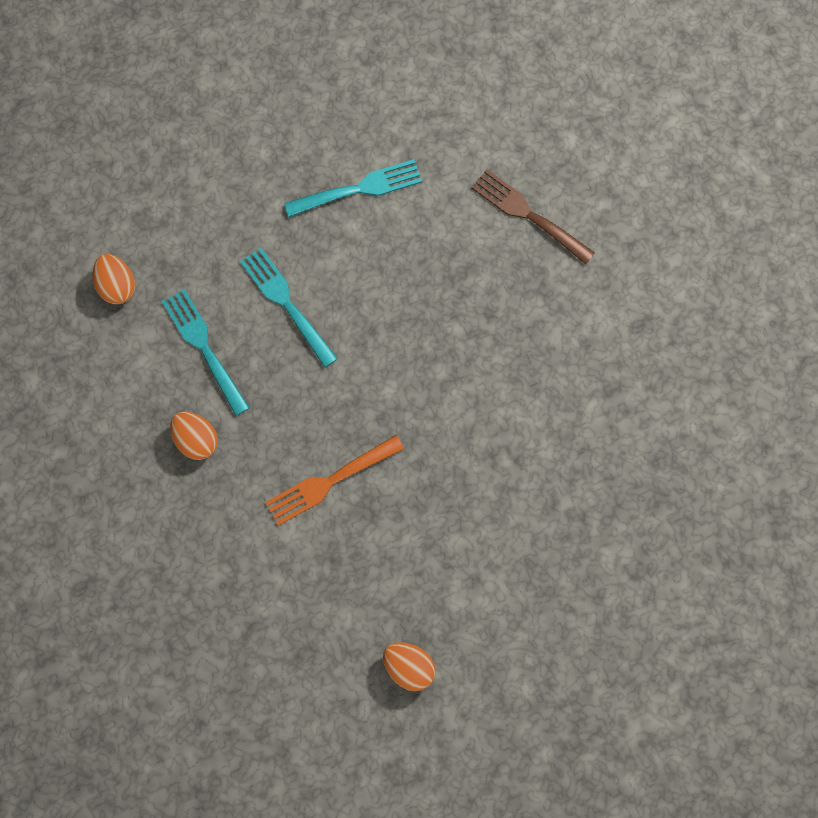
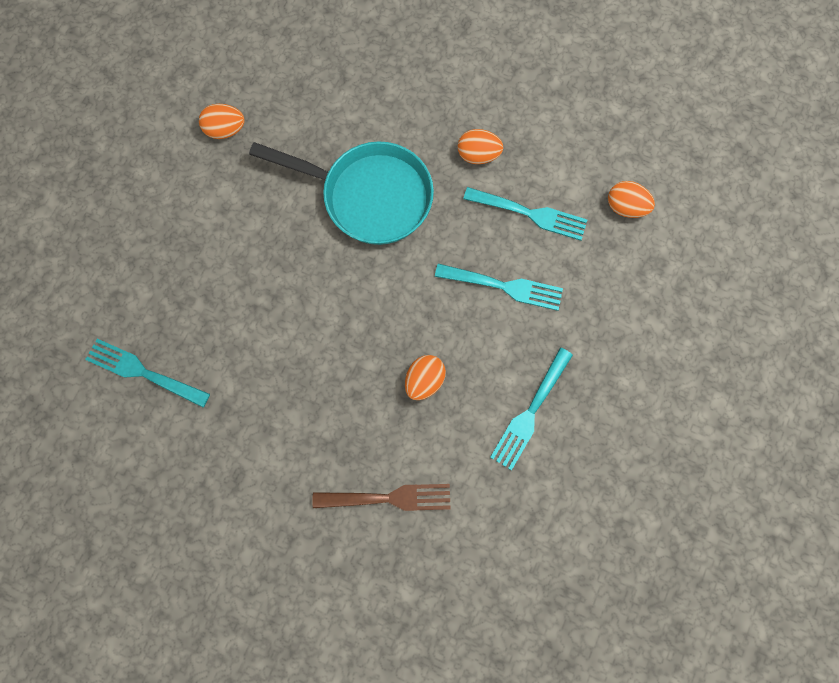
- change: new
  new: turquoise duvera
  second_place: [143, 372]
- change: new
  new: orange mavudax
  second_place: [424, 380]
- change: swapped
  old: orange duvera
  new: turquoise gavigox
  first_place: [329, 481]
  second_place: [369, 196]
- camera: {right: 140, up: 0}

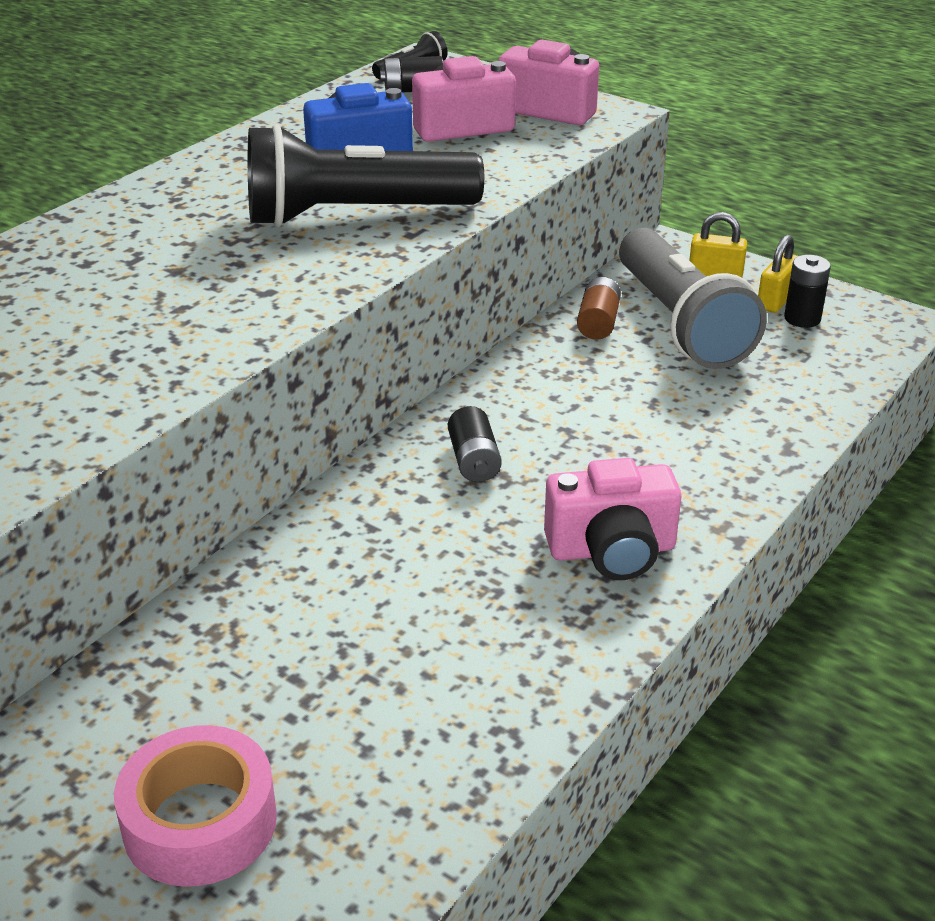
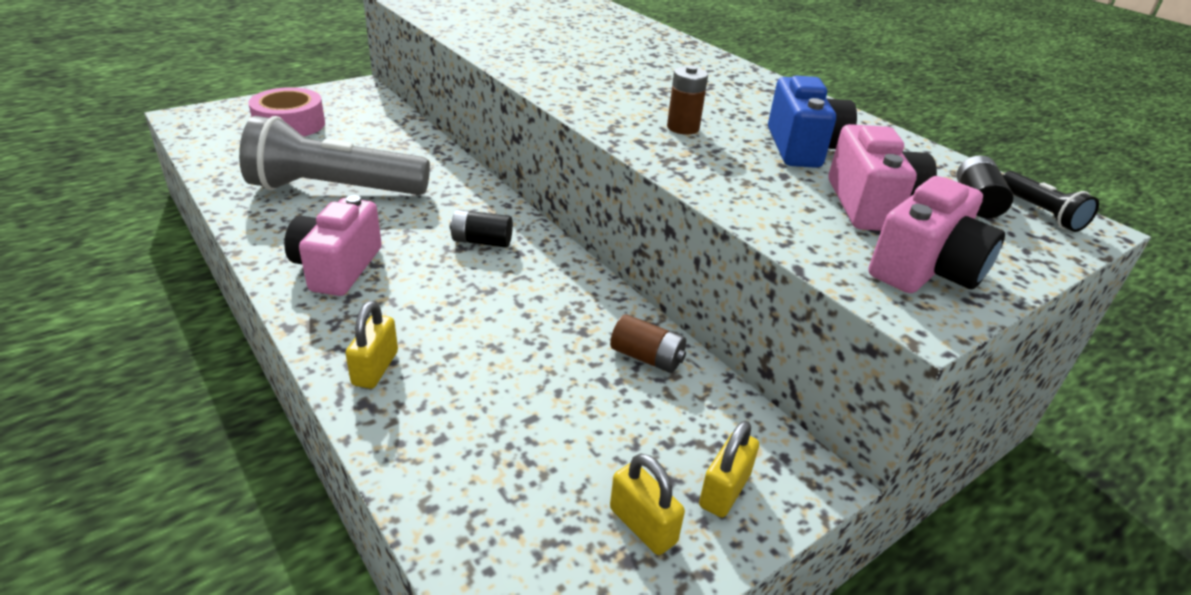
- change: gone
  old: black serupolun
  first_place: [802, 318]
- change: new
  new: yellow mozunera
  second_place: [375, 368]
- change: shifted
  old: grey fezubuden
  first_place: [681, 323]
  second_place: [334, 190]
- change: swapped
  old: black fezubuden
  new: brown serupolun
  first_place: [354, 215]
  second_place: [683, 128]
- camera: {right: 105, up: 0}

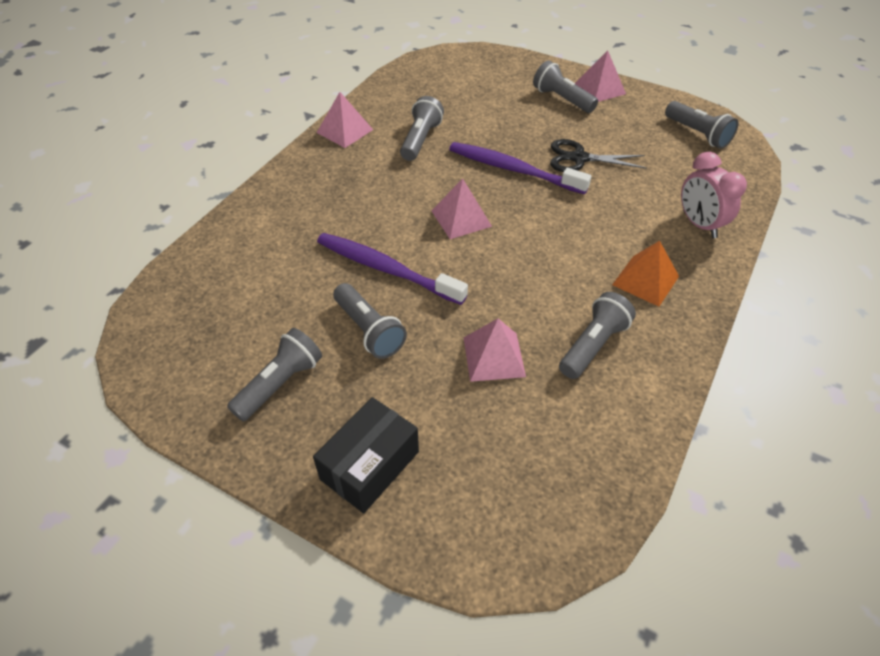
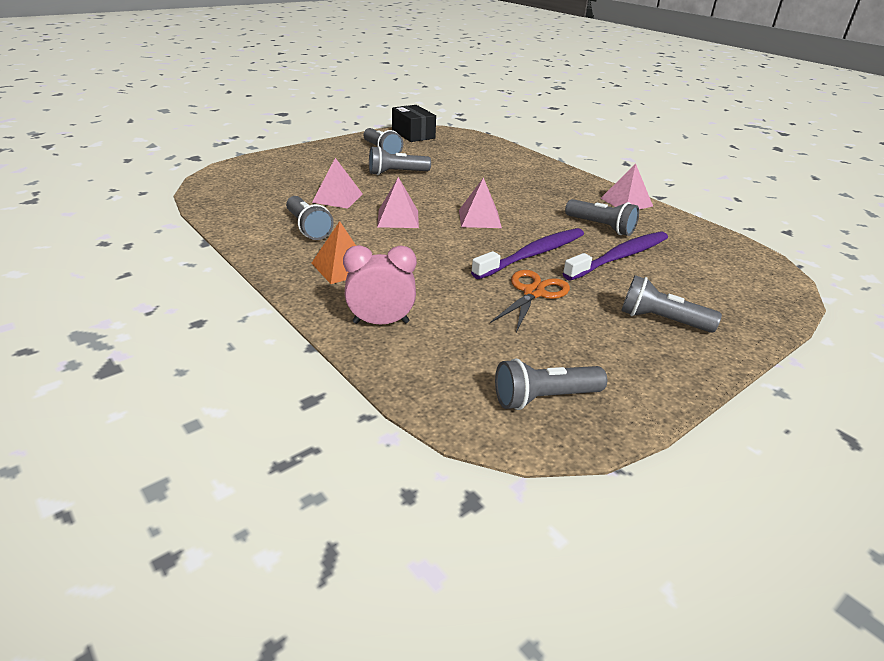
- change: shifted
  old: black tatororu
  first_place: [370, 465]
  second_place: [413, 134]
- change: shifted
  old: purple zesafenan
  first_place: [386, 269]
  second_place: [619, 257]
- change: shifted
  old: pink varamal
  first_place: [599, 89]
  second_place: [398, 218]
- change: repainted
  old: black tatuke
  new: orange tatuke
  first_place: [579, 158]
  second_place: [533, 293]
- change: rotated
  old: grey fezubuden
  first_place: [562, 99]
  second_place: [661, 320]
  degrees: -135
- camera: {right: 110, up: -15}

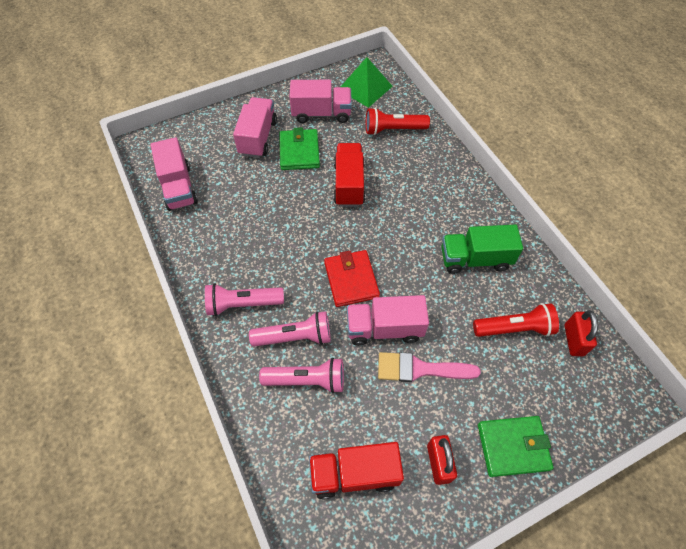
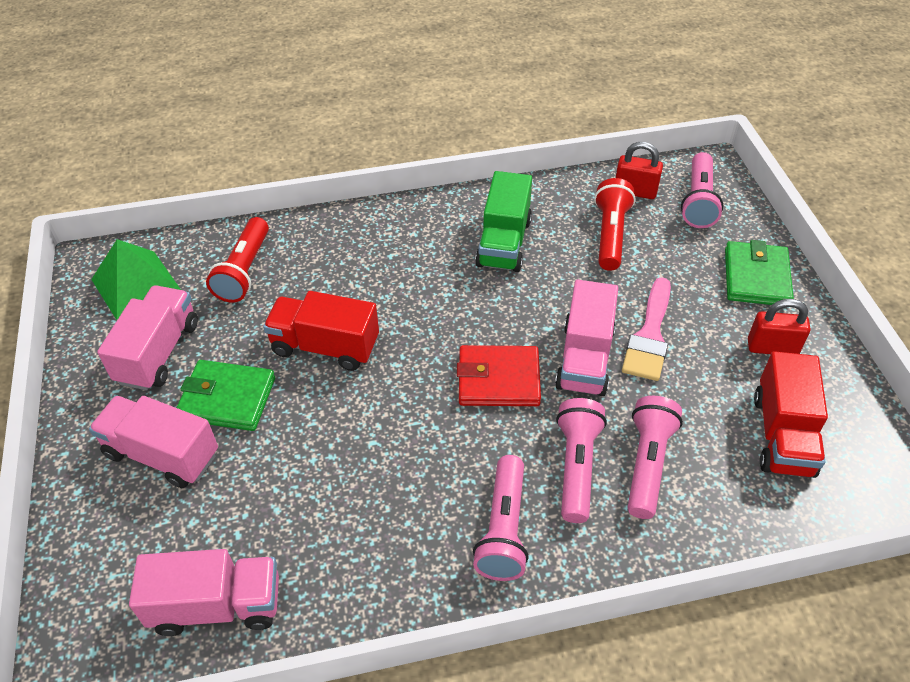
- change: new
  new: pink fezubuden
  second_place: [698, 201]
- camera: {right: -75, up: -10}

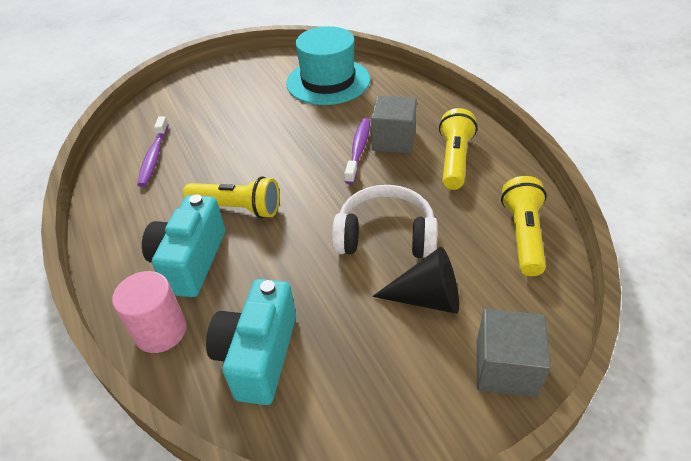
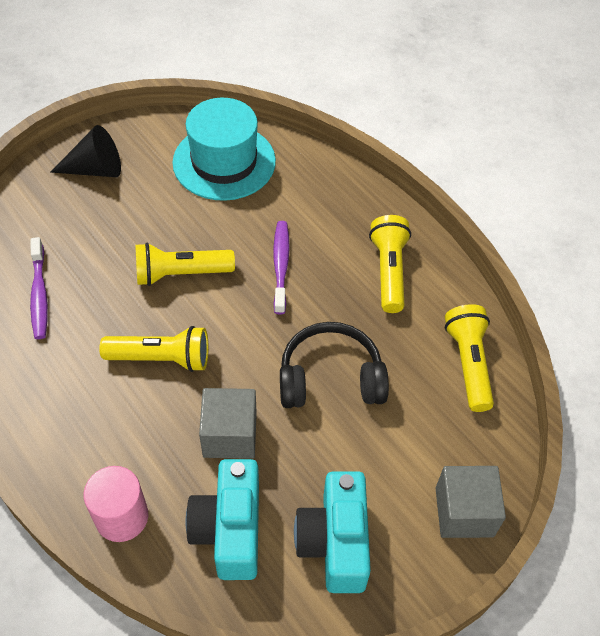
- change: new
  new: yellow fezubuden
  second_place: [180, 273]
- change: shifted
  old: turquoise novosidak
  first_place: [190, 261]
  second_place: [335, 542]
- change: shifted
  old: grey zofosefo
  first_place: [393, 140]
  second_place: [230, 435]
- change: shifted
  old: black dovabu
  first_place: [427, 298]
  second_place: [95, 169]
- change: repainted
  old: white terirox
  new: black terirox
  first_place: [385, 236]
  second_place: [330, 378]
- camera: {right: -15, up: 10}

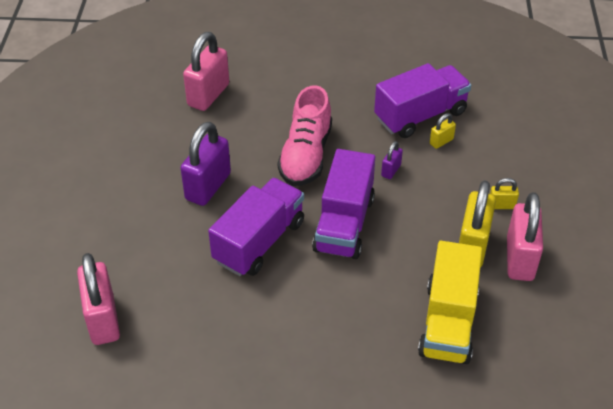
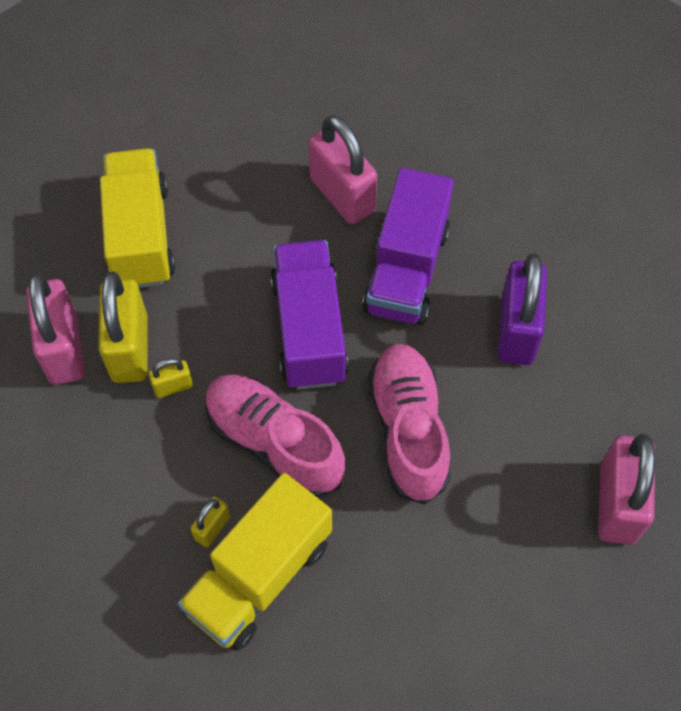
- change: shifted
  old: pink mozunera
  first_place: [103, 320]
  second_place: [342, 195]
- change: shifted
  old: yellow mozunera
  first_place: [501, 205]
  second_place: [173, 386]
- change: swapped
  old: purple mozunera
  new: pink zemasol
  first_place: [391, 170]
  second_place: [274, 443]
- change: repainted
  old: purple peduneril
  new: yellow peduneril
  first_place: [420, 115]
  second_place: [260, 576]
- camera: {right: 160, up: 15}

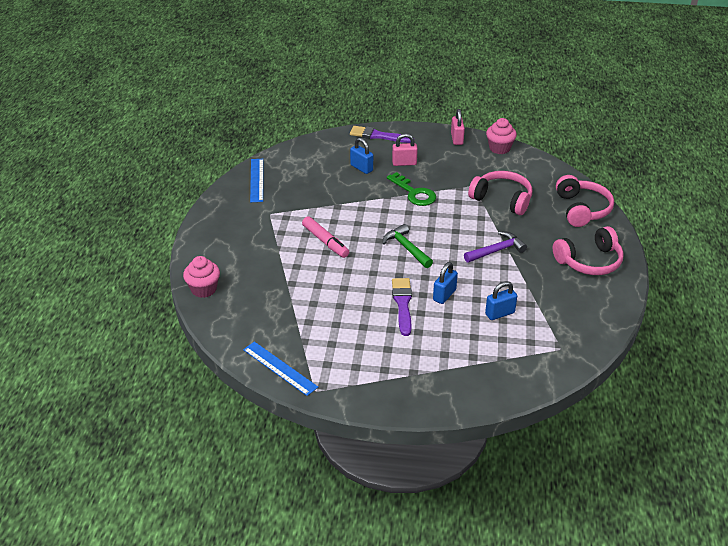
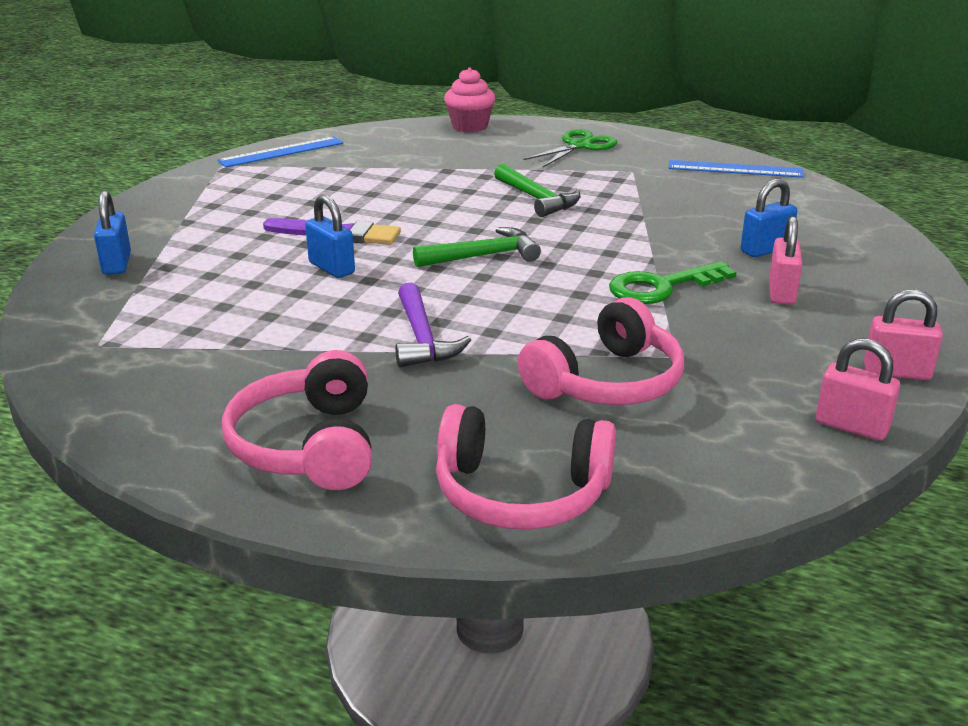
- change: gone
  old: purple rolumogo
  first_place: [378, 136]
- change: new
  new: green tatuke
  second_place: [579, 146]
- change: shifted
  old: blue mozunera
  first_place: [500, 313]
  second_place: [117, 264]
- change: swapped
  old: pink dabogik
  new: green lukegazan
  first_place: [325, 241]
  second_place: [537, 199]
- change: swapped
  old: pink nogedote
  new: pink mozunera
  first_place: [499, 148]
  second_place: [851, 426]
- camera: {right: 105, up: -10}

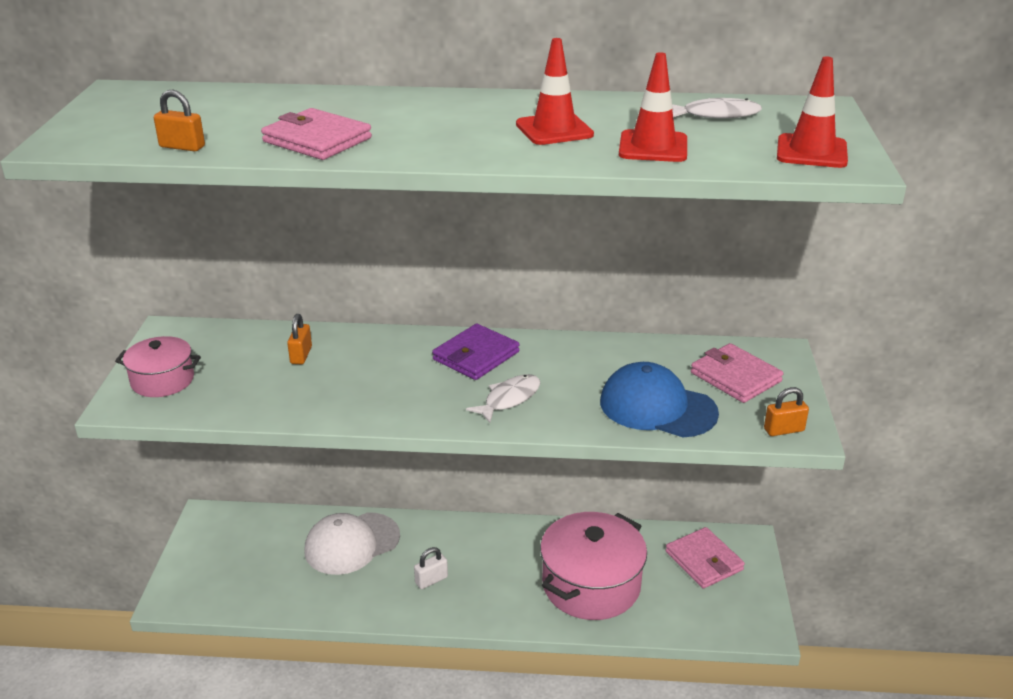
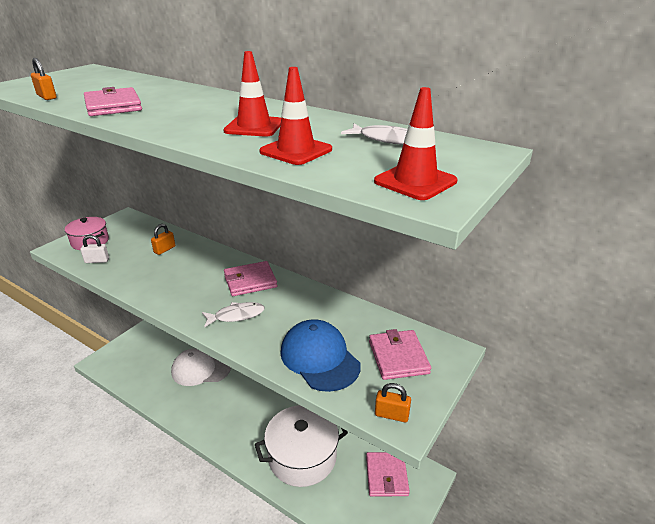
- change: shifted
  old: white mozunera
  first_place: [431, 580]
  second_place: [97, 261]
- change: repainted
  old: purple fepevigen
  new: pink fepevigen
  first_place: [476, 356]
  second_place: [250, 281]
- change: repainted
  old: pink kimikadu
  new: white kimikadu
  first_place: [591, 585]
  second_place: [302, 457]
- camera: {right: 30, up: 0}

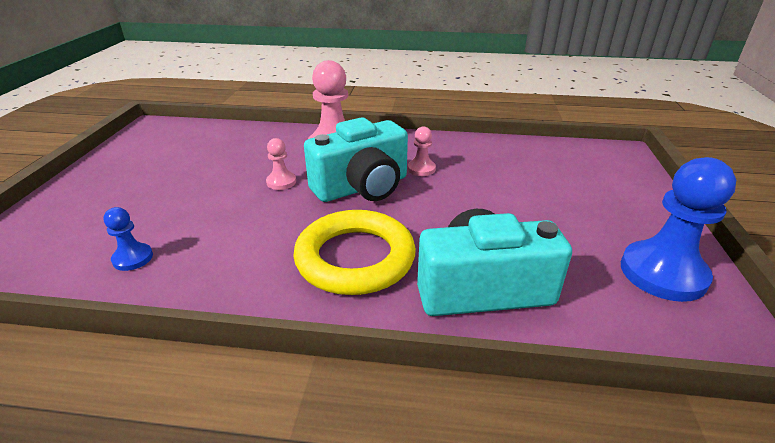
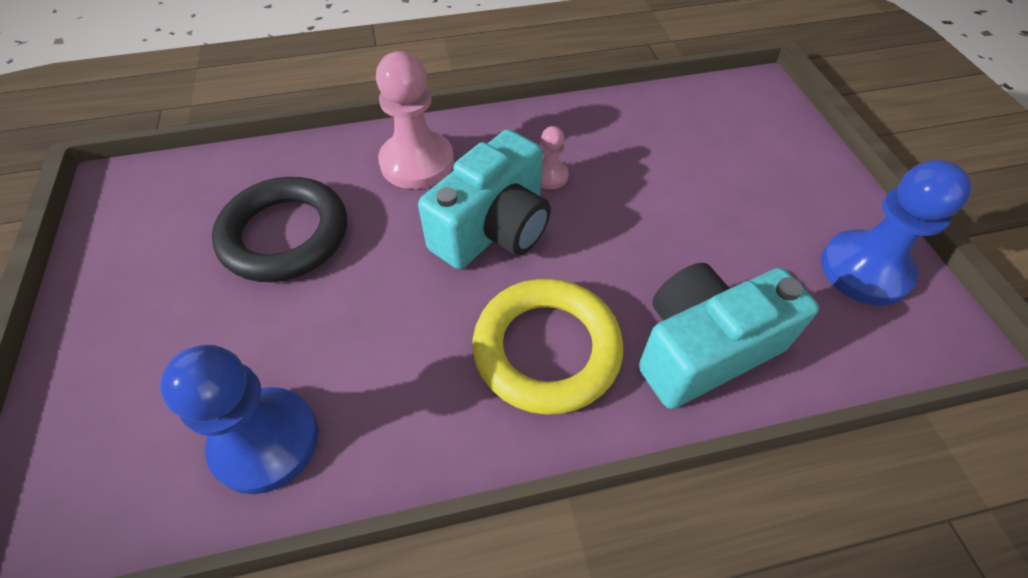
- change: gone
  old: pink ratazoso
  first_place: [281, 182]
- change: new
  new: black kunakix
  second_place: [285, 235]
- change: scaled
  old: blue ratazoso
  first_place: [133, 258]
  second_place: [266, 441]
  factor: 2.05
- camera: {right: -20, up: 20}

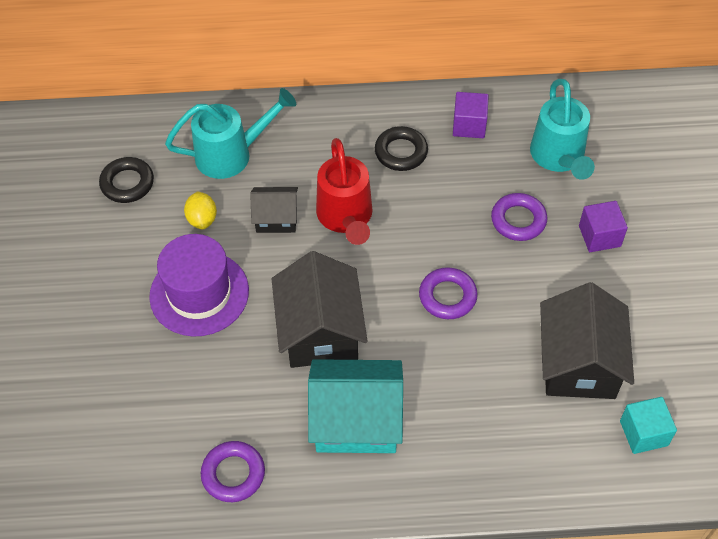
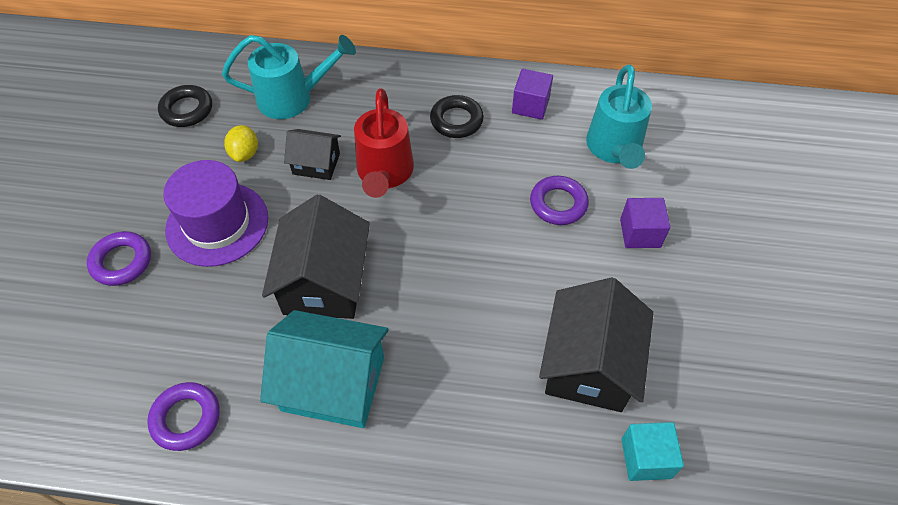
- change: shifted
  old: purple kunakix
  first_place: [447, 296]
  second_place: [122, 262]
- camera: {right: 10, up: 0}

